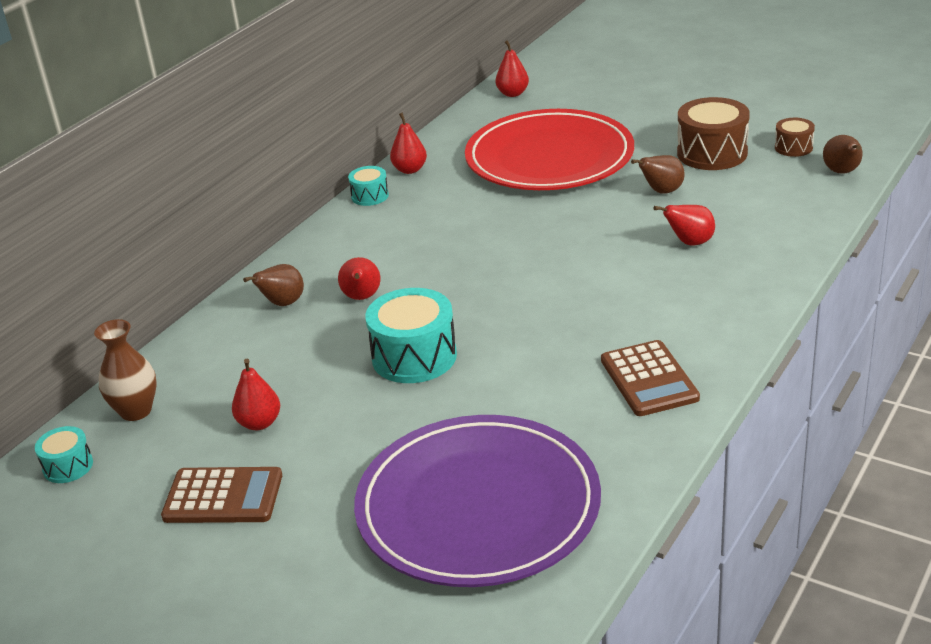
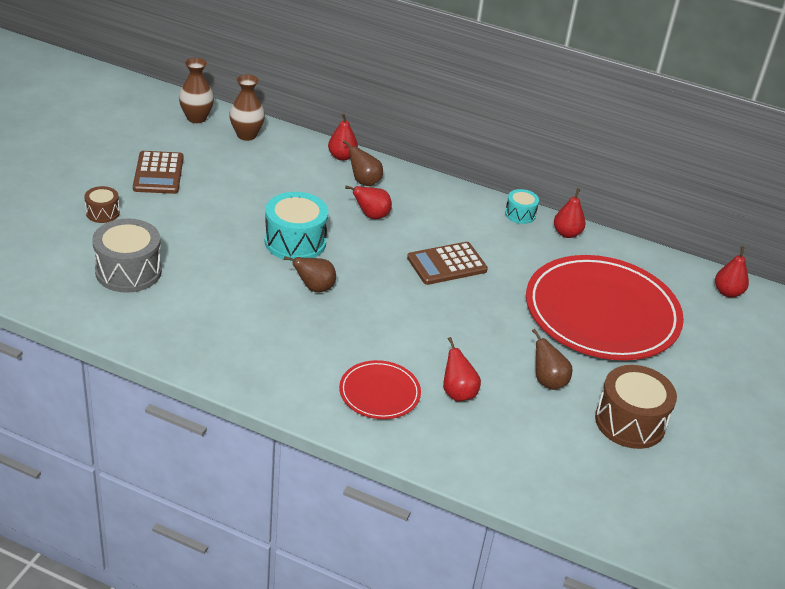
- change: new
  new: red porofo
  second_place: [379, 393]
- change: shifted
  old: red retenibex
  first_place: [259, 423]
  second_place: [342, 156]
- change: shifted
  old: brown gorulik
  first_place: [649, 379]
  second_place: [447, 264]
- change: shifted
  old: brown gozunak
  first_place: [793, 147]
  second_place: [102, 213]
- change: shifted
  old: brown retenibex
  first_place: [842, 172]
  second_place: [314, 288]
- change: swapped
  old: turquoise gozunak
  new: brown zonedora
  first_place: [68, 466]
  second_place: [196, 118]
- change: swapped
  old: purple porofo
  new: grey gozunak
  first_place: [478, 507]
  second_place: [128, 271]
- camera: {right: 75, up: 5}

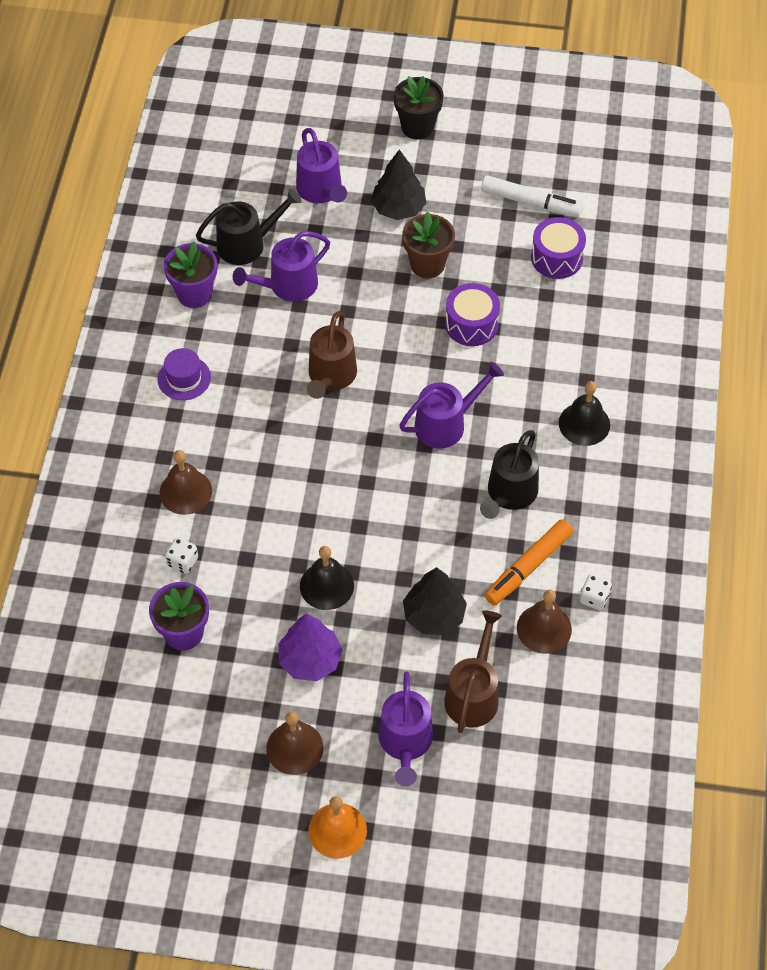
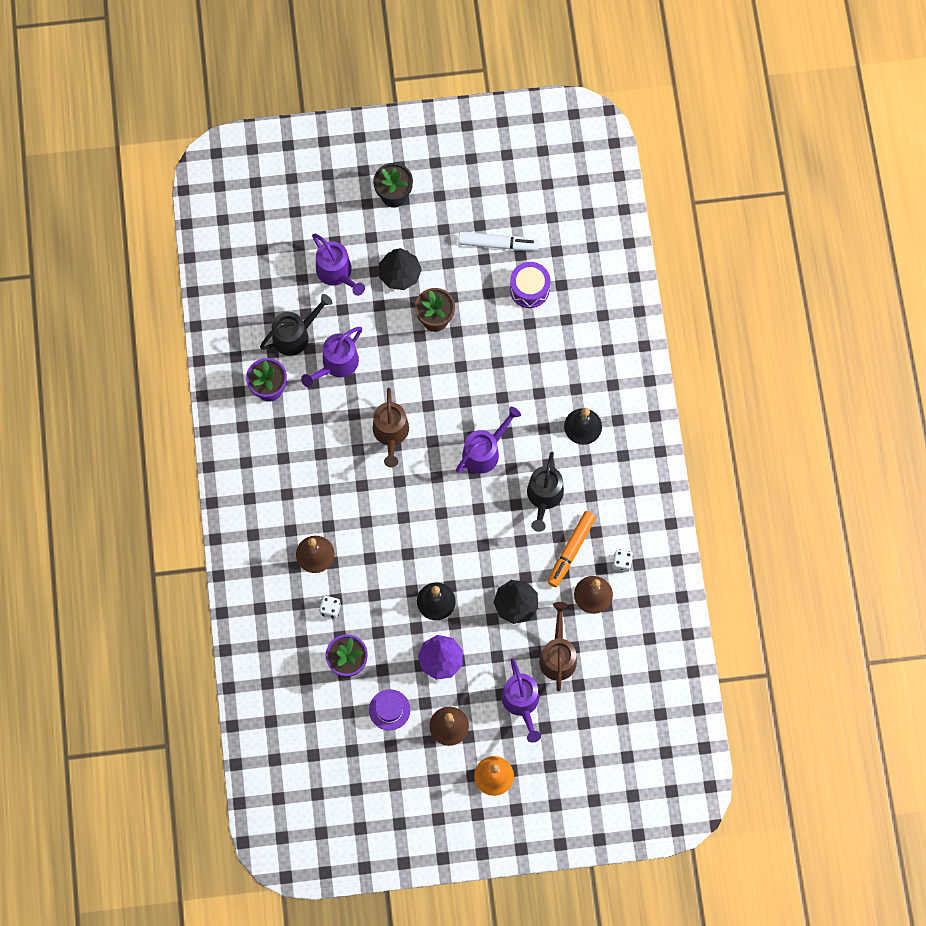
- change: gone
  old: purple gozunak
  first_place: [471, 324]
- change: shifted
  old: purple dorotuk
  first_place: [184, 378]
  second_place: [389, 709]
- camera: {right: -15, up: 15}

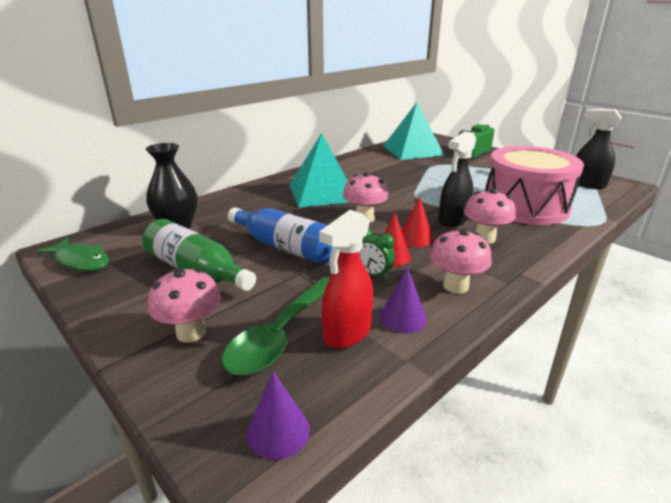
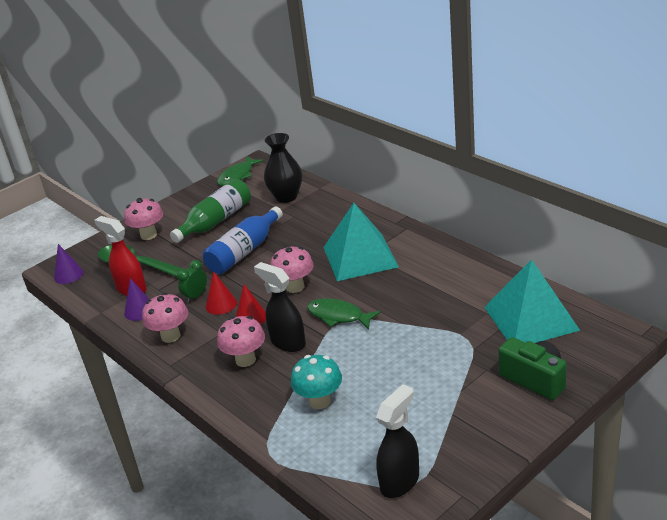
- change: new
  new: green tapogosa
  second_place: [338, 316]
- change: swapped
  old: pink gozunak
  new: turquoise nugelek
  first_place: [525, 207]
  second_place: [319, 401]
- camera: {right: 95, up: 5}

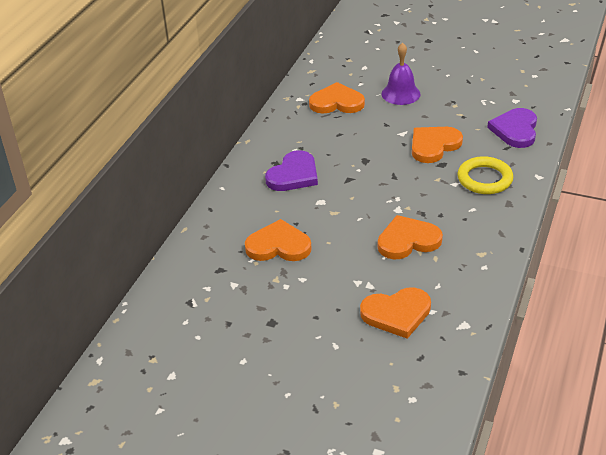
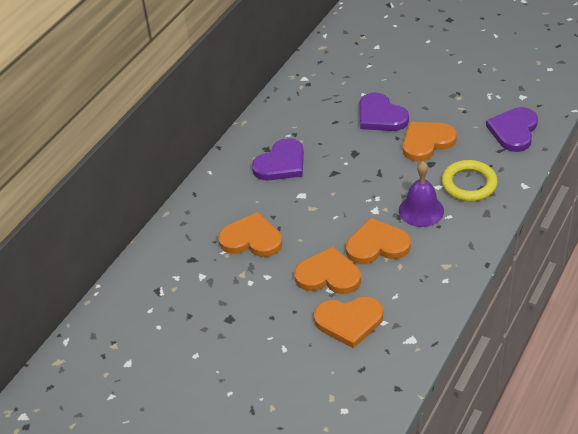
- change: new
  new: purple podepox
  second_place: [380, 116]
- change: shifted
  old: orange podepox
  first_place: [336, 102]
  second_place: [328, 275]
- change: shifted
  old: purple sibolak
  first_place: [400, 94]
  second_place: [421, 210]
- camera: {right: 10, up: 5}

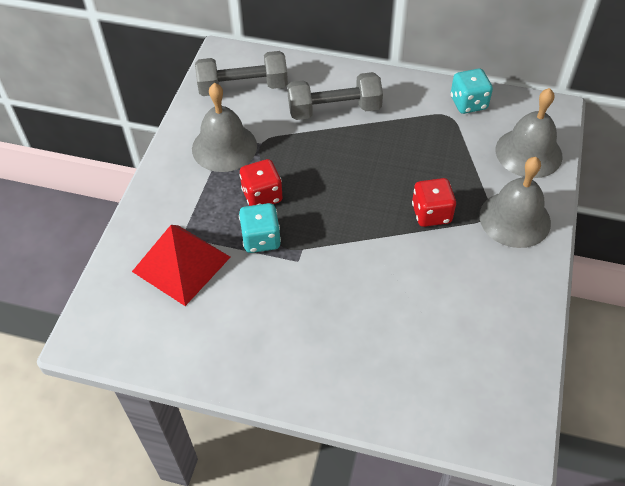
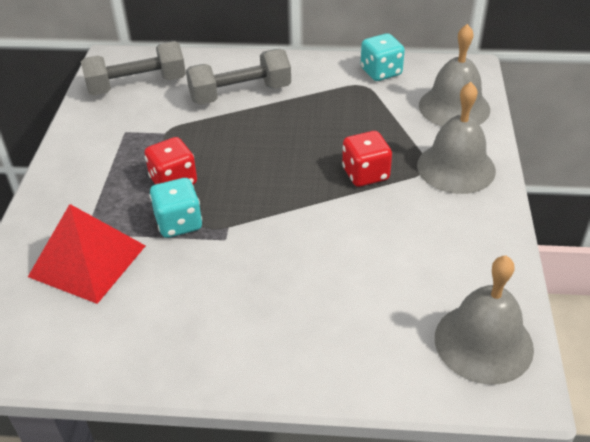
- change: shifted
  old: grey sibolak
  first_place: [224, 147]
  second_place: [483, 342]
- camera: {right: -10, up: -10}

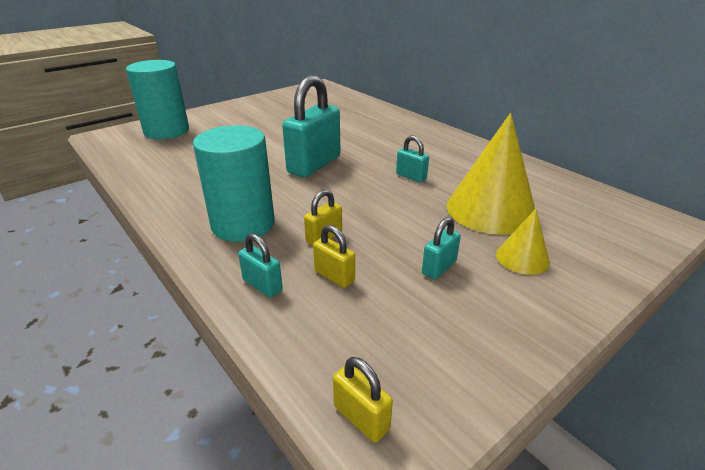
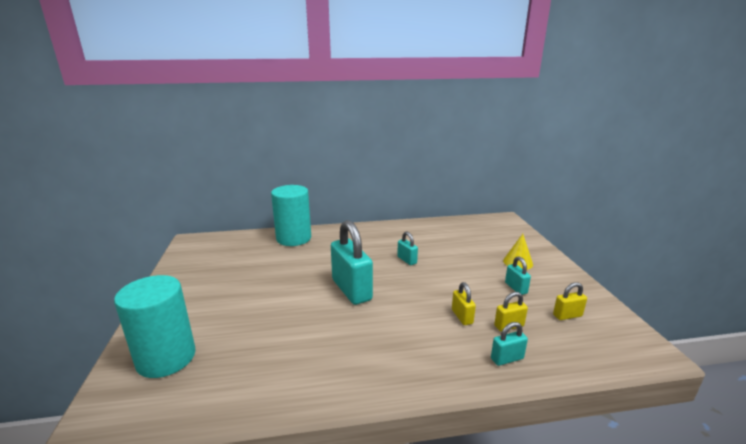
- change: gone
  old: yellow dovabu
  first_place: [490, 209]
- change: shifted
  old: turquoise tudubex
  first_place: [243, 224]
  second_place: [293, 238]
- change: shifted
  old: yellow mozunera
  first_place: [361, 418]
  second_place: [567, 315]
- change: rotated
  old: turquoise mozunera
  first_place: [411, 176]
  second_place: [407, 260]
  degrees: 75
- camera: {right: -60, up: -10}

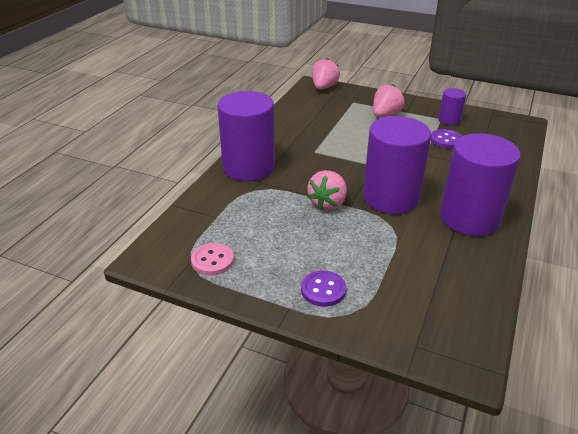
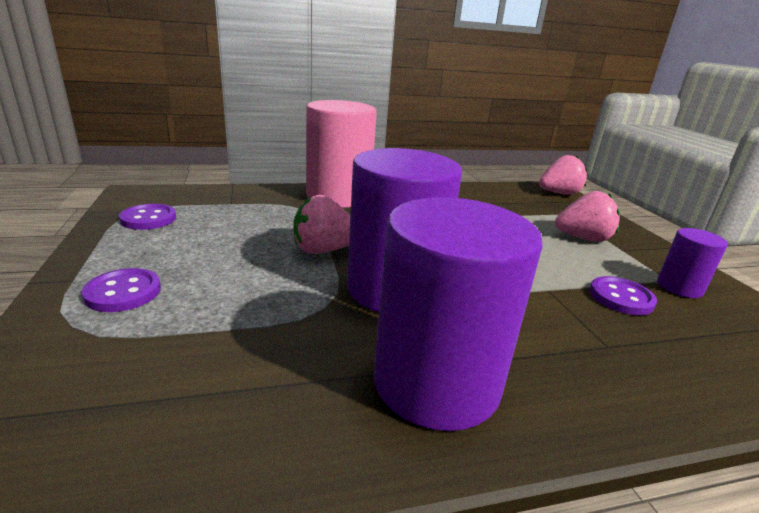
- change: repainted
  old: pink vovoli
  new: purple vovoli
  first_place: [212, 260]
  second_place: [148, 219]
- change: repainted
  old: purple tudubex
  new: pink tudubex
  first_place: [249, 167]
  second_place: [338, 196]
- camera: {right: 50, up: -10}

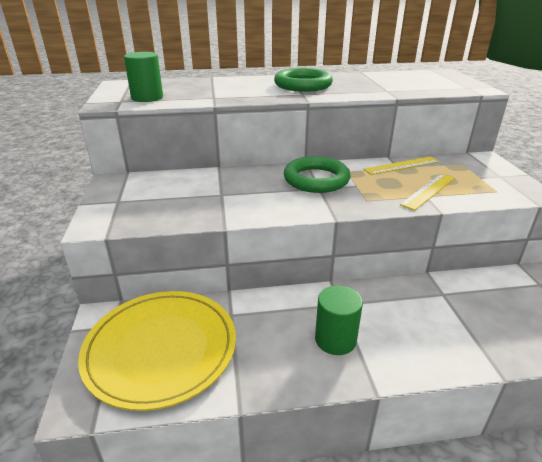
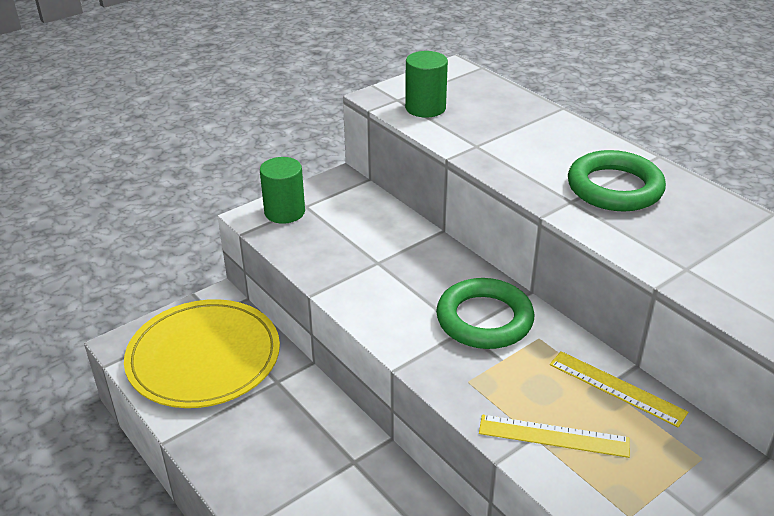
- change: shifted
  old: green tudubex
  first_place: [335, 339]
  second_place: [284, 212]
- camera: {right: 60, up: 5}

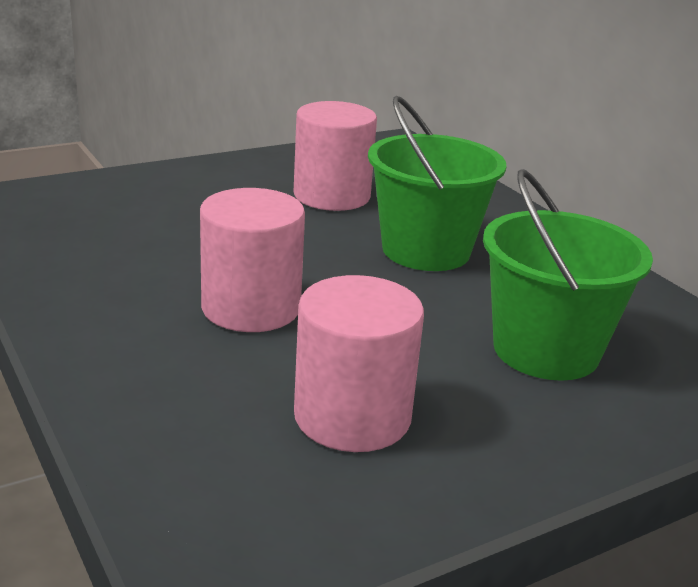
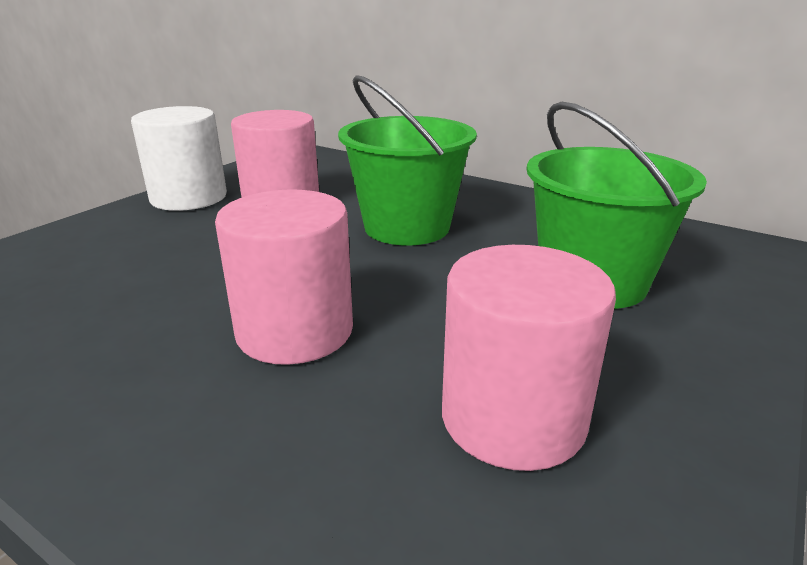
- change: new
  new: white tudubex
  second_place: [189, 198]
- camera: {right: -25, up: 0}

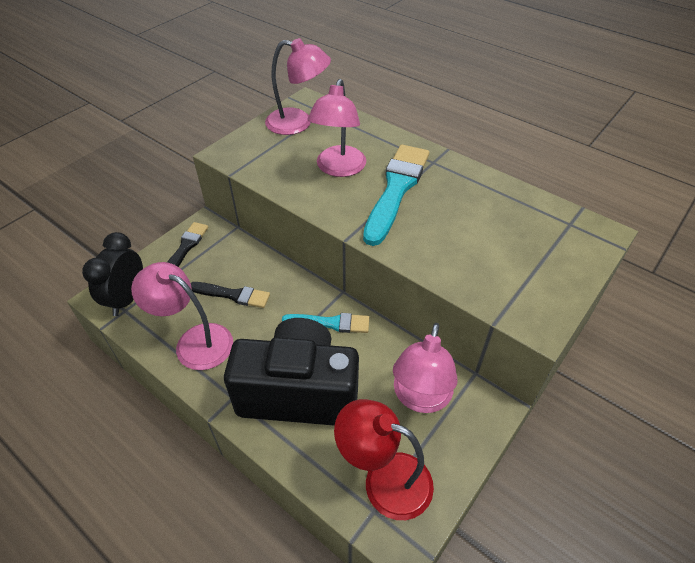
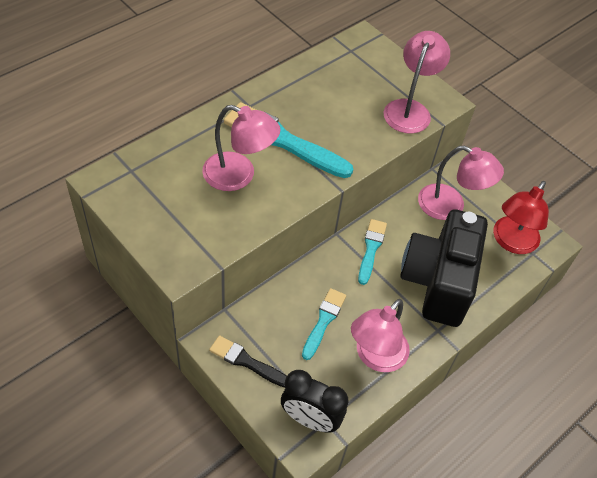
- change: shifted
  old: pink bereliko
  first_place: [298, 123]
  second_place: [410, 109]
- change: repainted
  old: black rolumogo
  new: turquoise rolumogo
  first_place: [233, 295]
  second_place: [324, 321]
- camera: {right: -85, up: 5}

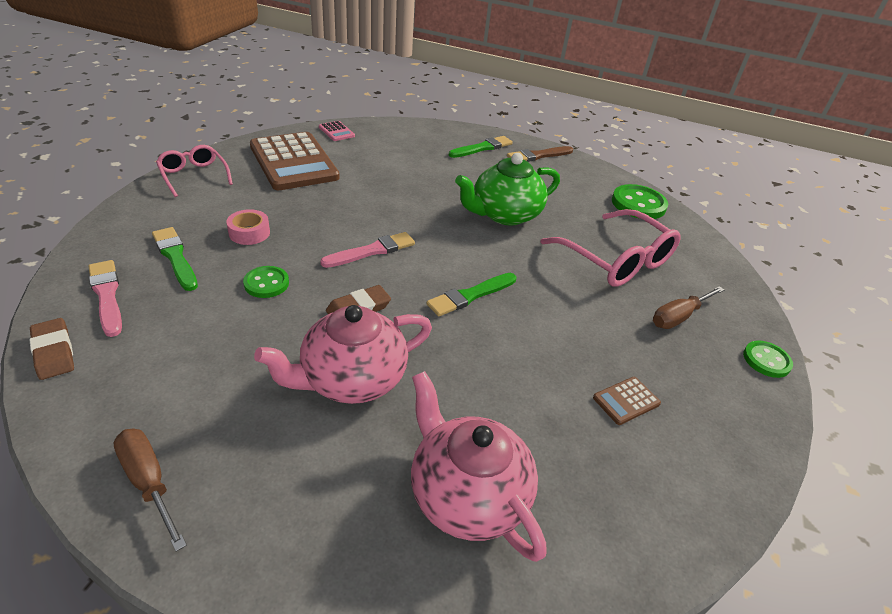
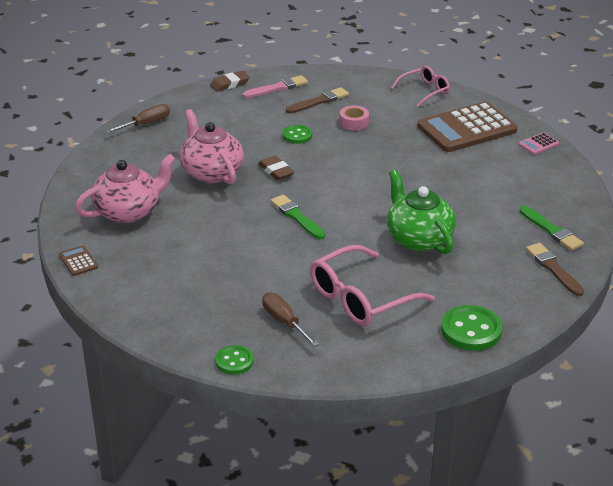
- change: gone
  old: pink rolumogo
  first_place: [372, 251]
- change: shifted
  old: brown gorulik
  first_place: [626, 401]
  second_place: [78, 261]
- change: repainted
  old: green rolumogo
  new: brown rolumogo
  first_place: [175, 257]
  second_place: [319, 101]
- camera: {right: 95, up: -5}

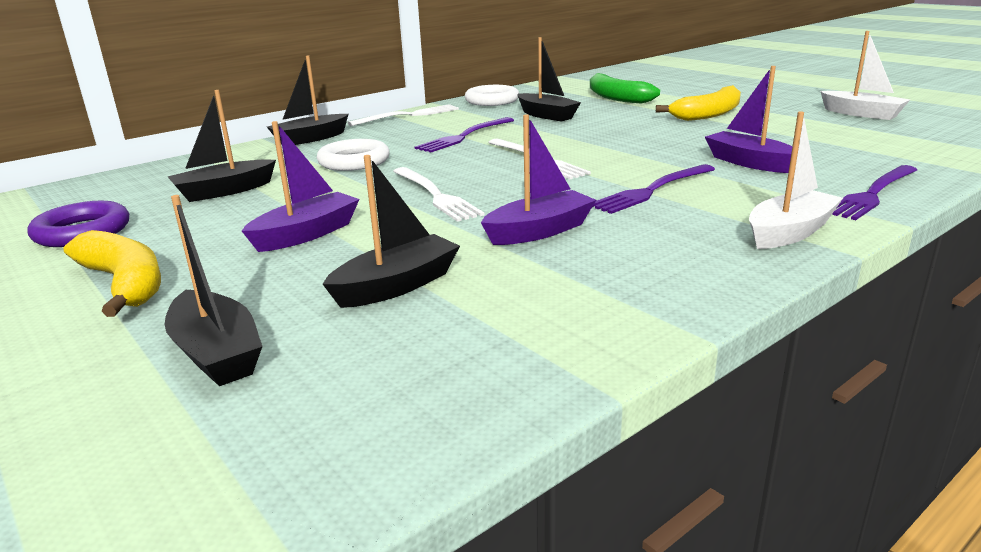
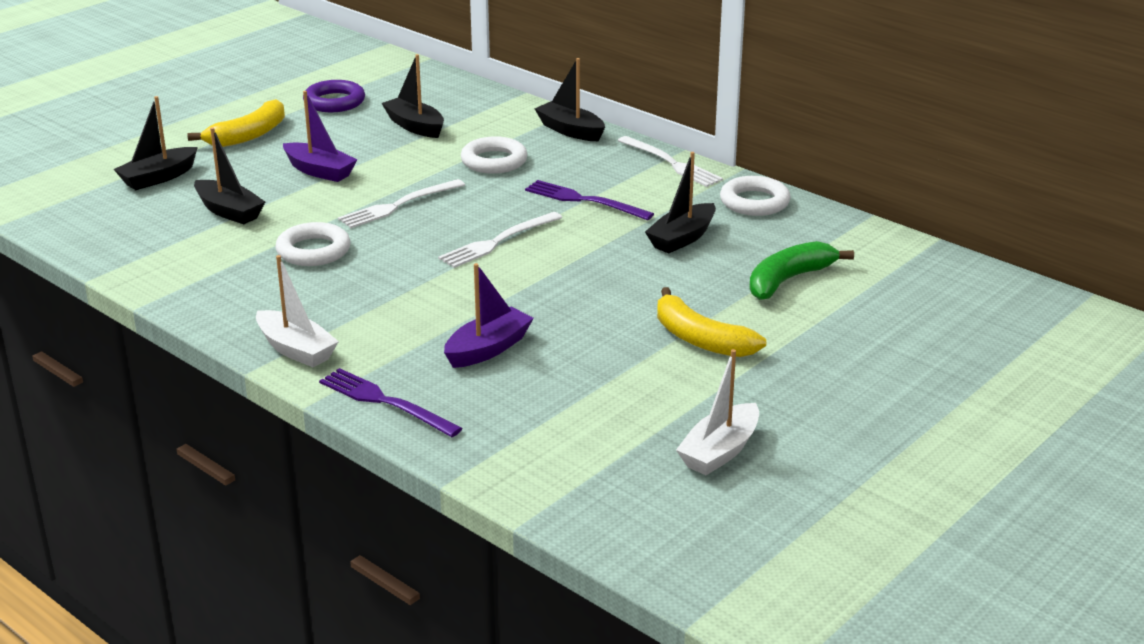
- change: gone
  old: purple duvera
  first_place: [652, 190]
- change: swapped
  old: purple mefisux
  new: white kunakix
  first_place: [539, 231]
  second_place: [313, 251]
- camera: {right: 80, up: 5}

